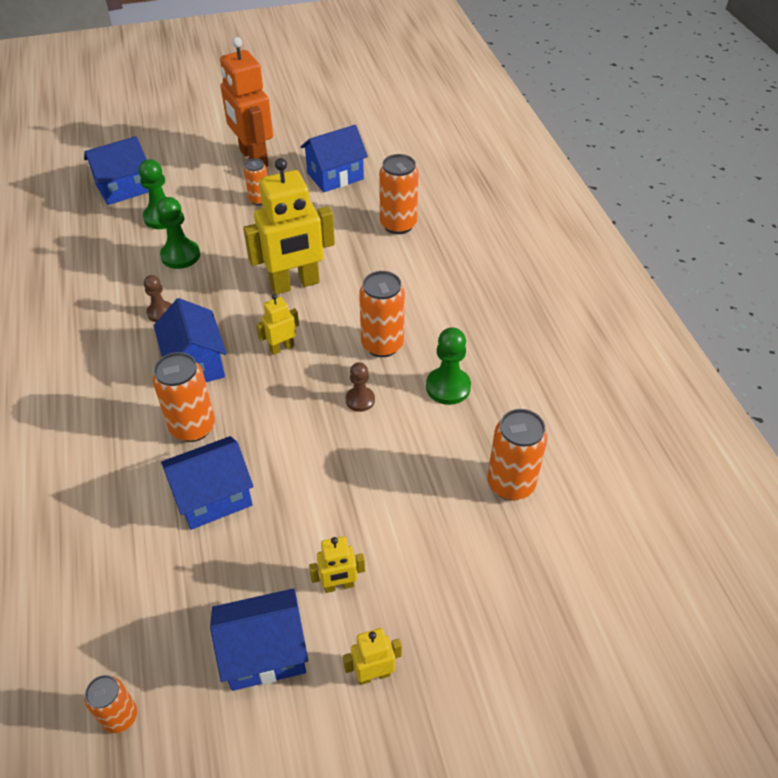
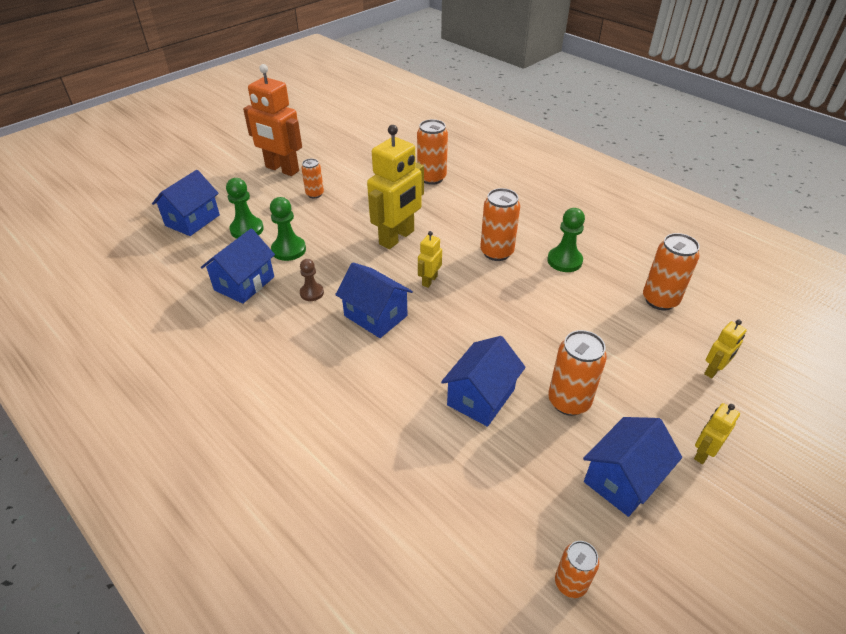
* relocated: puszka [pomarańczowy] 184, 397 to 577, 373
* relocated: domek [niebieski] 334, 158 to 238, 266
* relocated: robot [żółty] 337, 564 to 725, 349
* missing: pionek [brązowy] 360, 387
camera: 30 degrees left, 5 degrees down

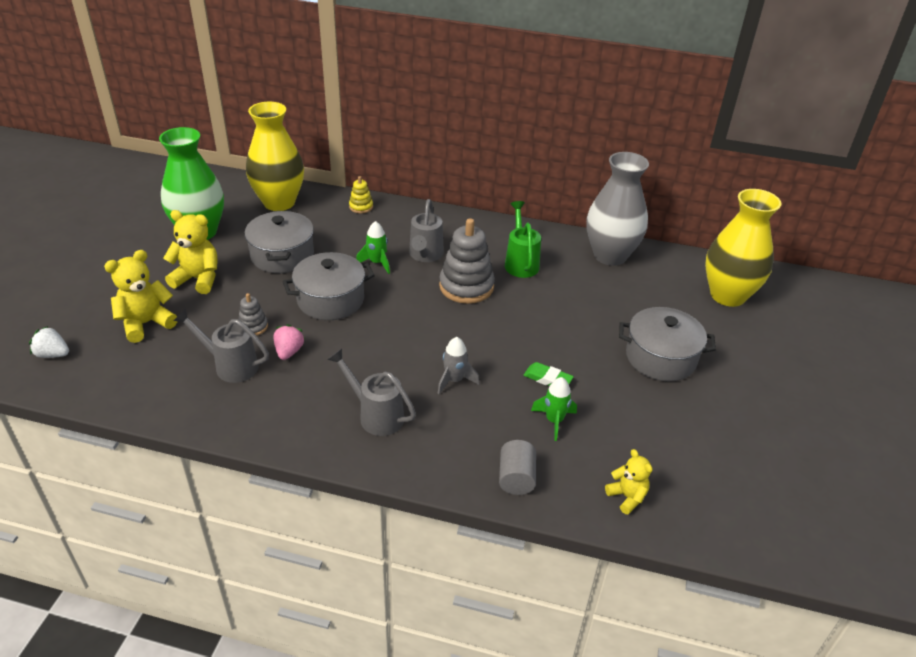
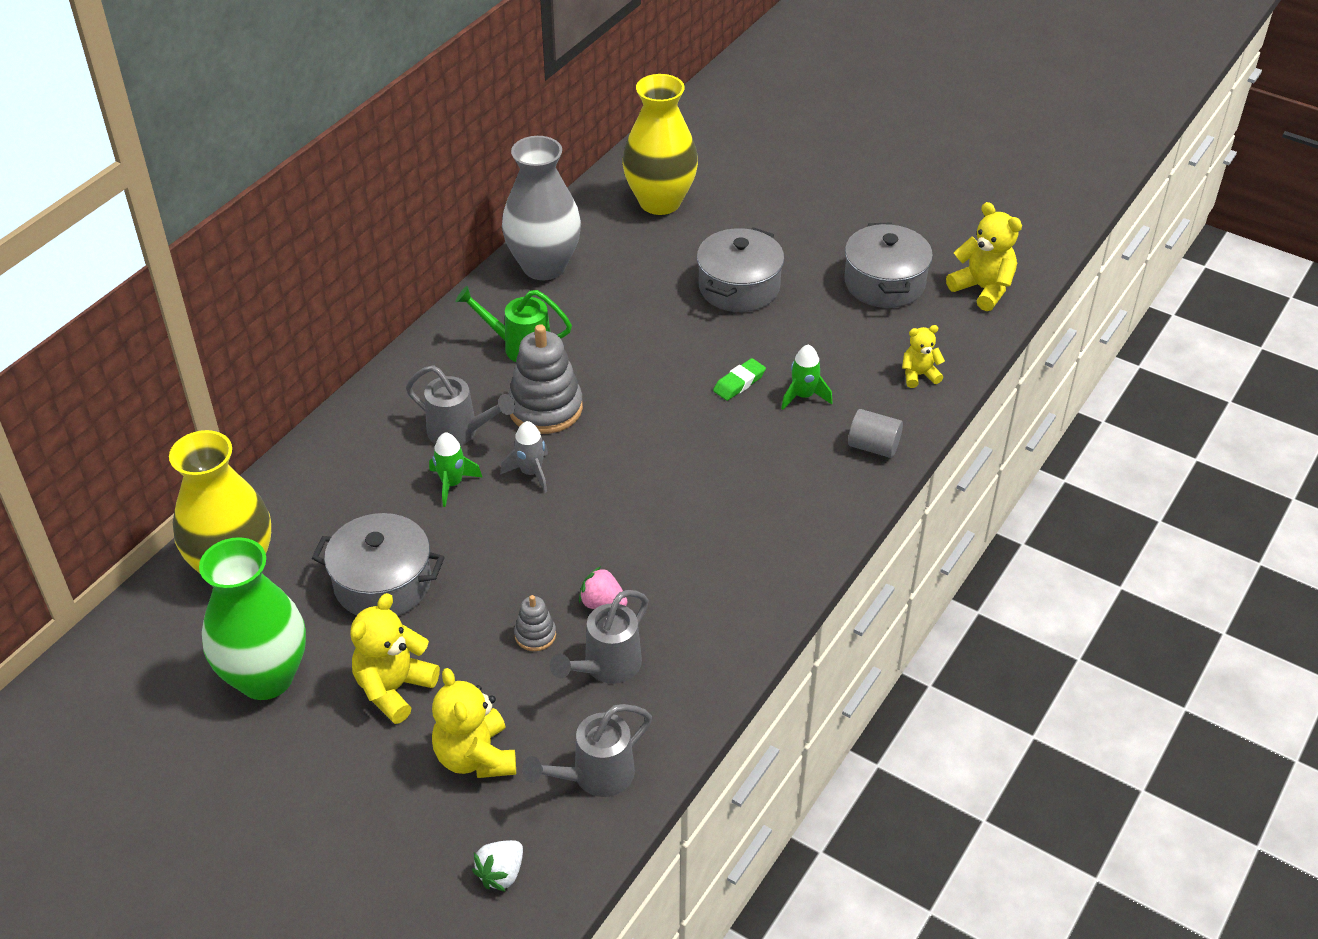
* relocated: garnek [szary] 328, 286 to 888, 265
* relocated: konewka [szary] 371, 392 to 587, 750
* missing: zabawka nakładanka [żółty] 361, 194
* relocated: rakieta [szary] 458, 365 to 524, 457
* appeared: miś [żółty] 984, 256
camera: 70 degrees left, 5 degrees up

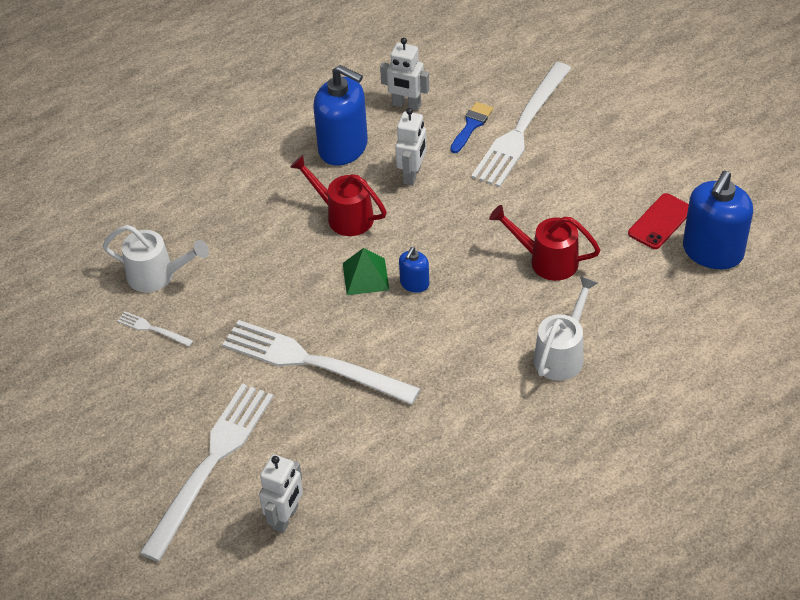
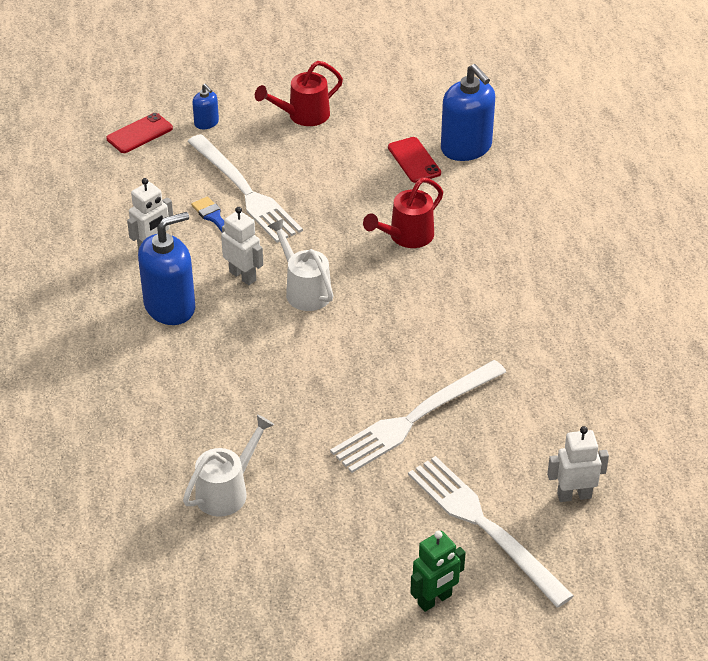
* missing: widelec [biały] 155, 329
* spun: robot [biały] 281, 493 = 578, 464 60 degrees counterclockwise
* relocated: konewka [czerwony] 338, 195 to 299, 93
* missing: piramida [zielony] 366, 271
* relocated: dozownik mydła [niebieski] 414, 270 to 205, 106
* relocated: konewka [biały] 566, 328 to 300, 265
* appeared: telefon [czerwony] 139, 133
* appeared: robot [zielony] 438, 571
camera: 65 degrees left, 5 degrees down

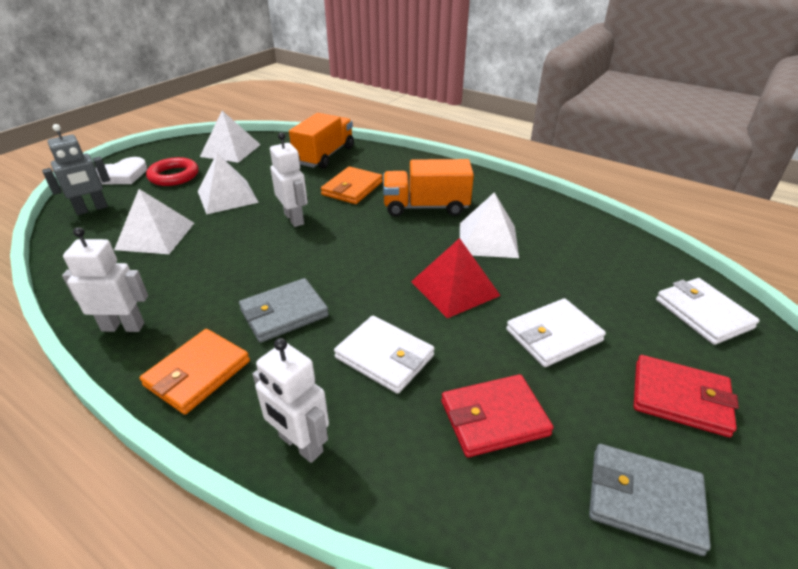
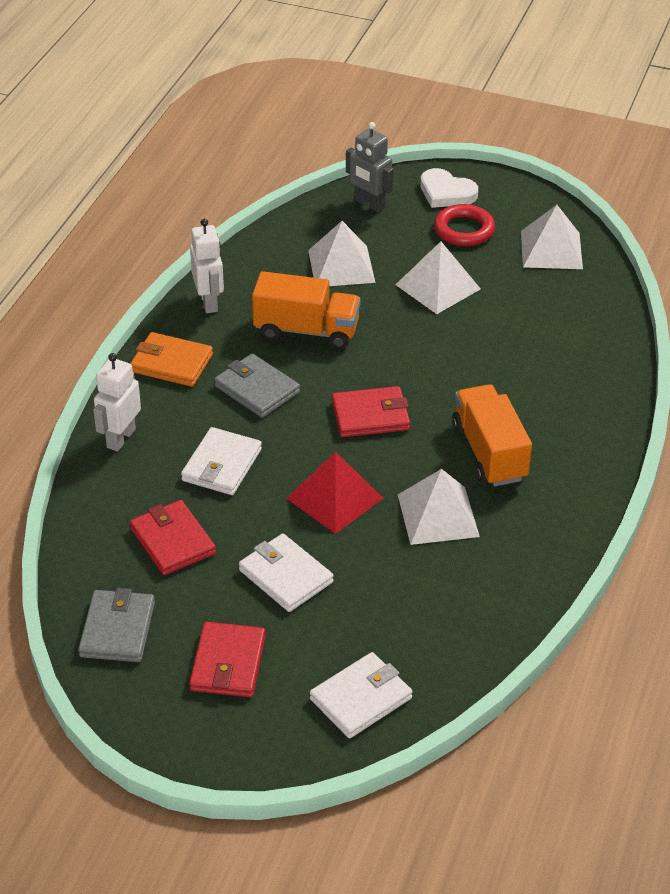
* missing: robot [biały] 289, 179
* relocated: ciężarówka [pomarańczowy] 321, 141 to 306, 310
* missing: portfel [pomarańczowy] 352, 185
* appeared: portfel [czerwony] 371, 411
camera: 75 degrees right, 5 degrees up

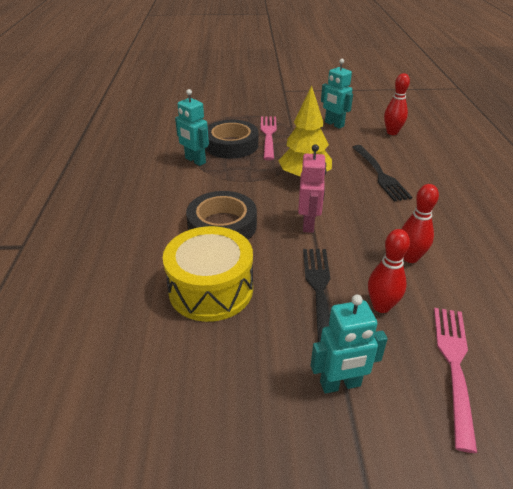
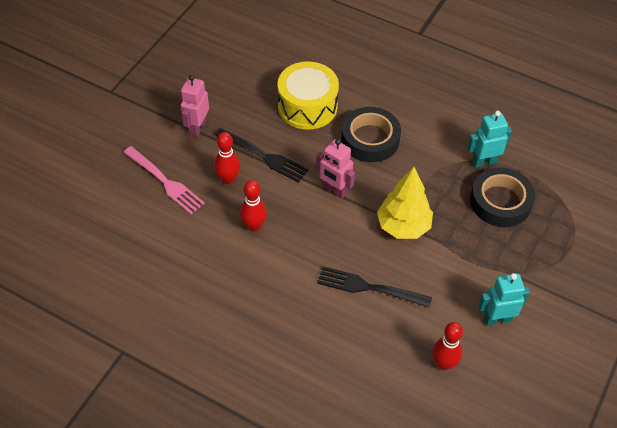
* missing: widelec [różowy] 269, 138
* colour: robot [turkusowy] 349, 344 to robot [różowy] 194, 106
camera: 120 degrees right, 15 degrees up

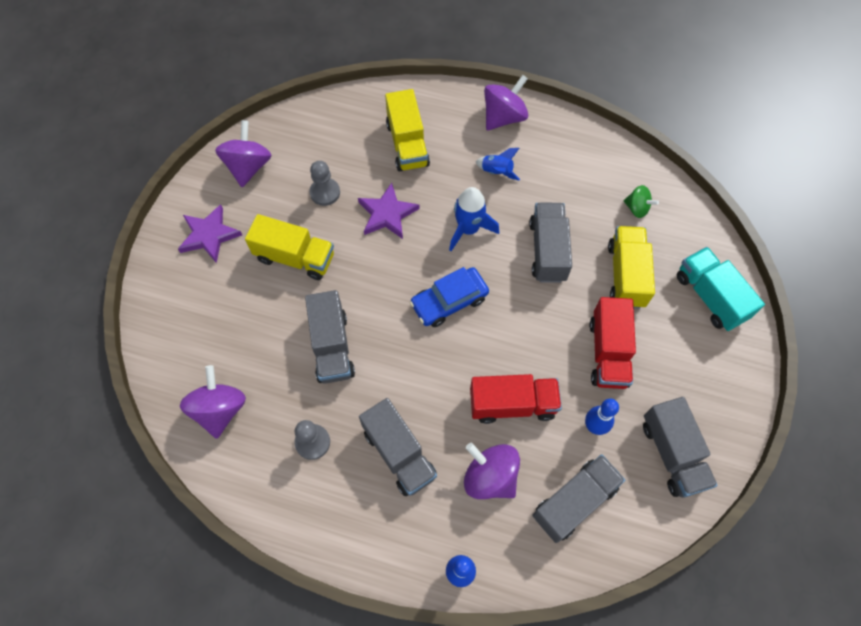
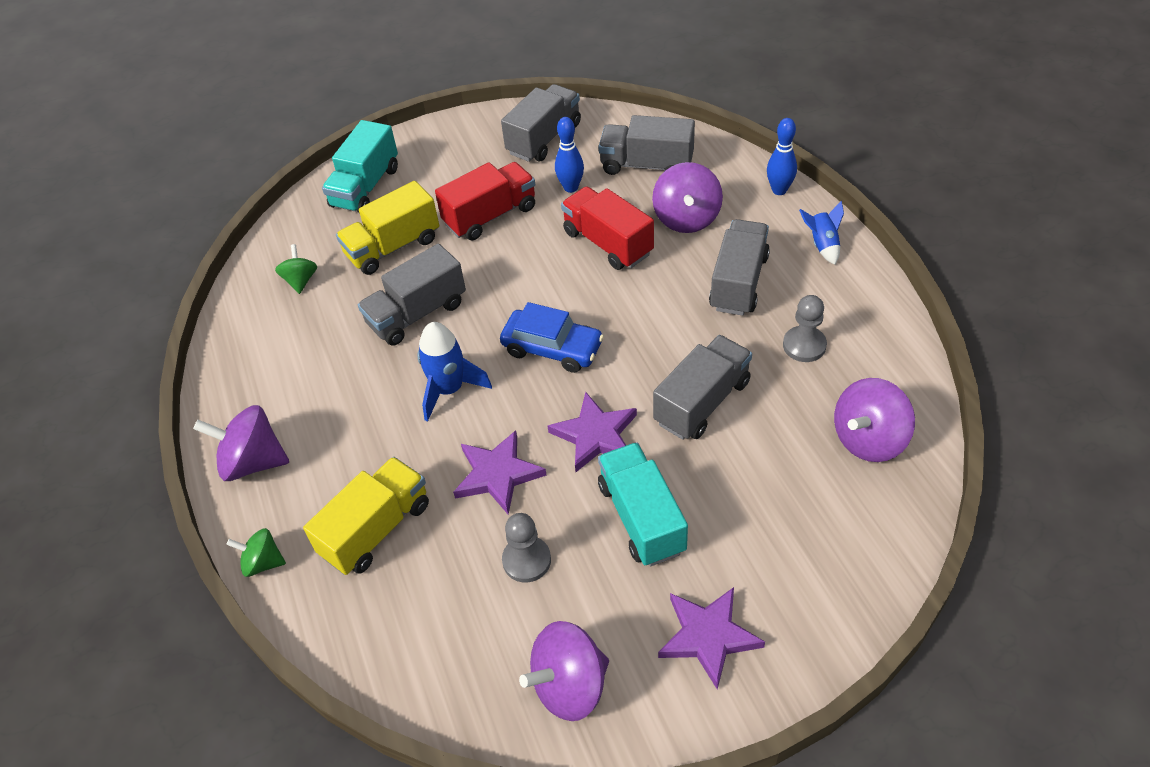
* colour: ciężarówka [żółty] 289, 247 to ciężarówka [turkusowy] 643, 504
* relocated: rakieta [niebieski] 498, 164 to 821, 233
* appeared: bączek [zielony] 256, 552
* appeared: gwiazda [fioletowy] 592, 432
camera: 125 degrees left, 15 degrees down

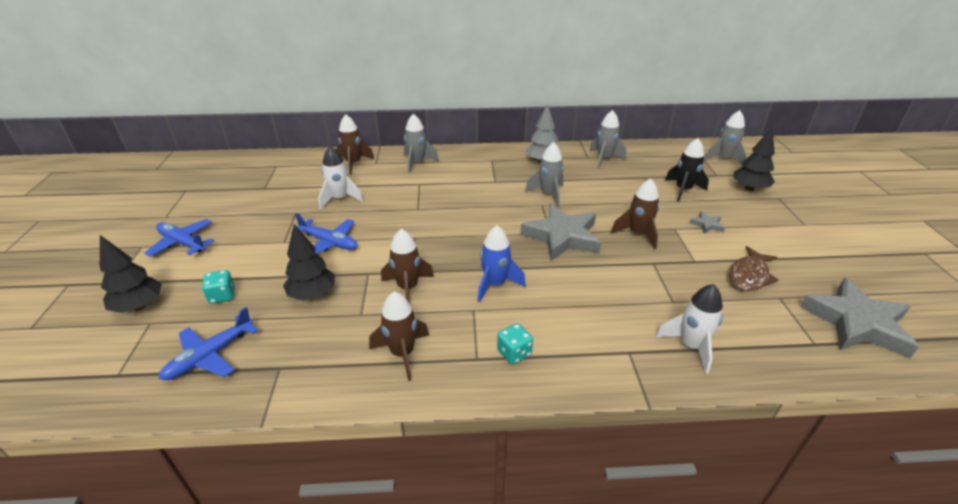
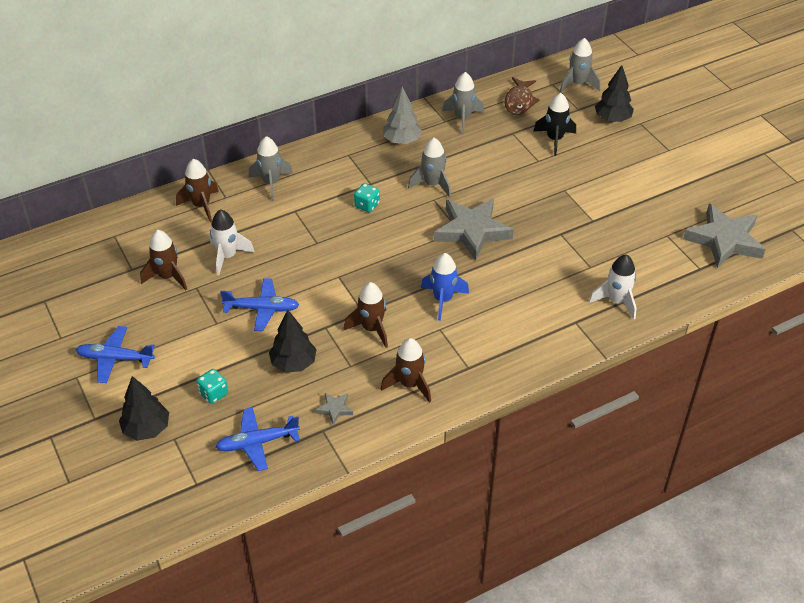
* spun: samolot [niebieski] 208, 343 = 257, 439 60 degrees clockwise
* relocated: kostka do gry [turkusowy] 515, 343 to 367, 197
* relocated: rakieta [brązowy] 635, 214 to 163, 260
* relocated: gwiazda [szary] 707, 222 to 334, 409
* relocated: ryba [brązowy] 753, 268 to 522, 96
camera: 25 degrees left, 10 degrees up

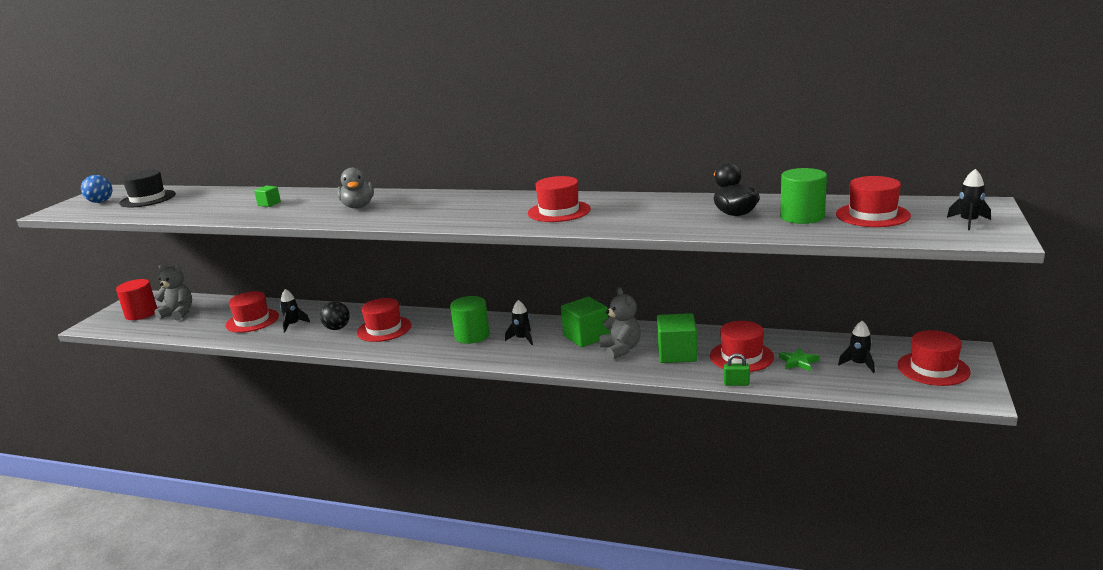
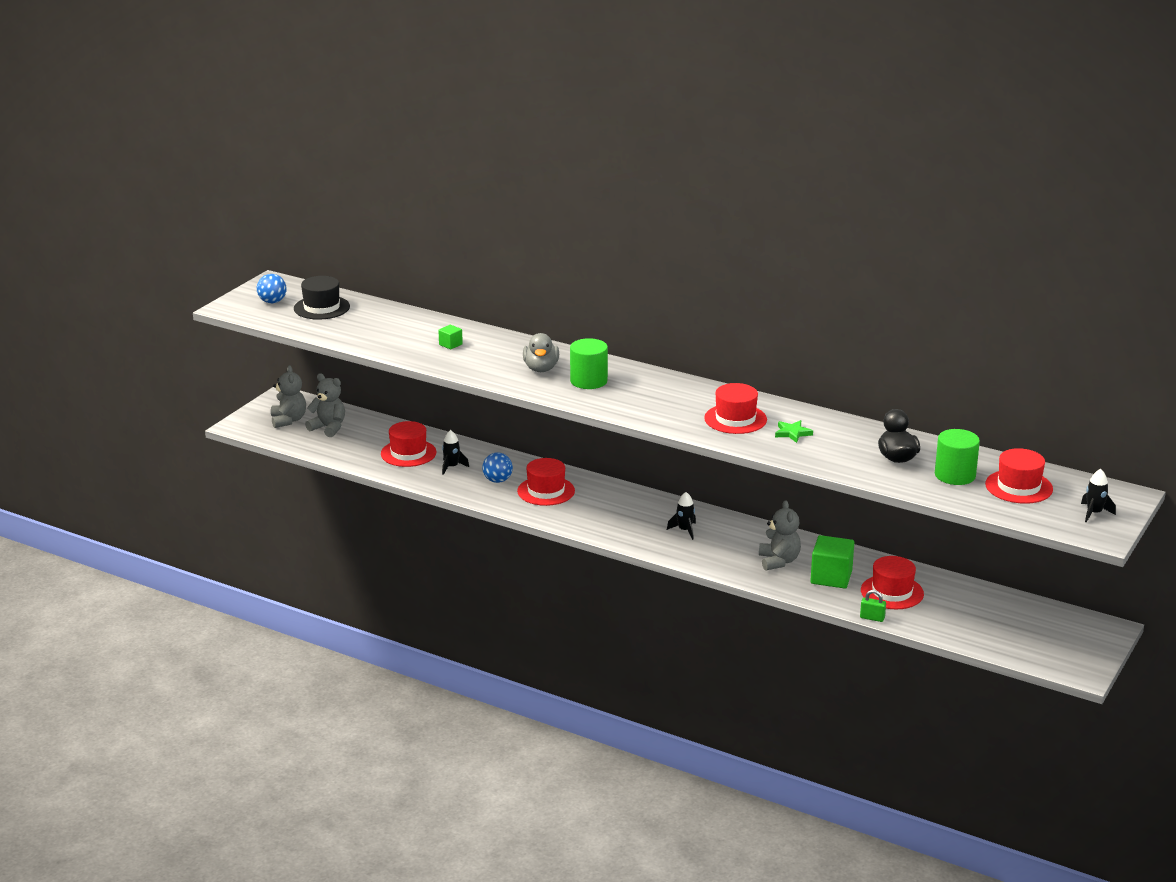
* exchanged: walec [czerwony] 137, 299 to miś [szary] 288, 396
* colour: piłka [czarny] 335, 315 to piłka [niebieski] 497, 467
* relocated: walec [zielony] 470, 320 to 589, 363
* missing: sześcian [zielony] 585, 322
* relocated: gwiazda [zielony] 799, 359 to 794, 431
* missing: rakieta [czarny] 856, 347
* missing: kapelusz [czerwony] 934, 358
camera: 10 degrees right, 5 degrees up

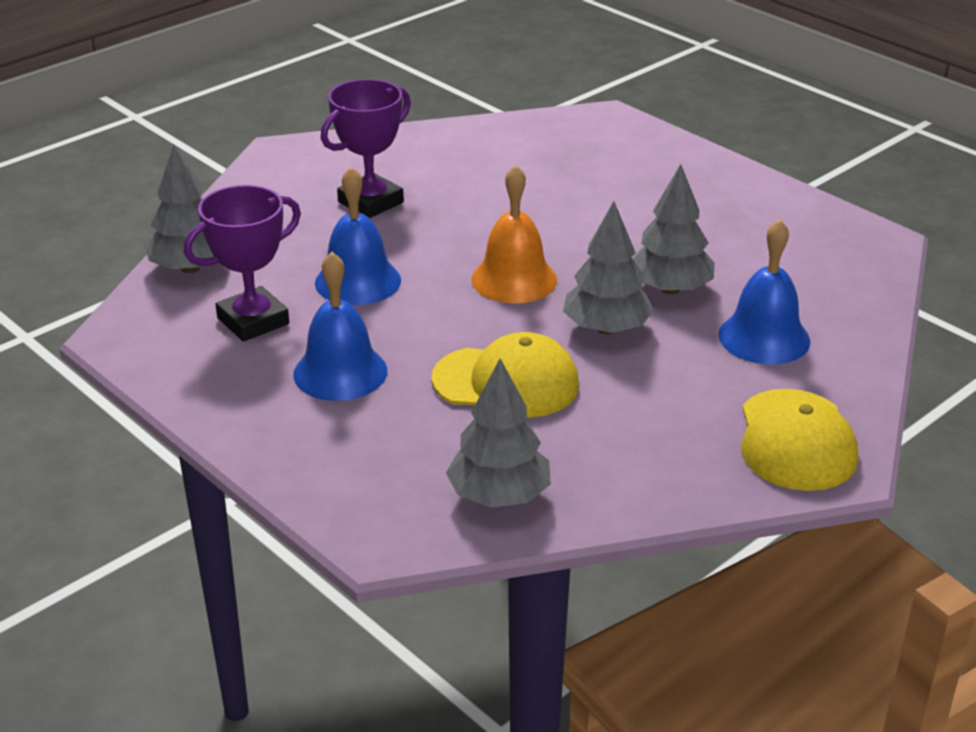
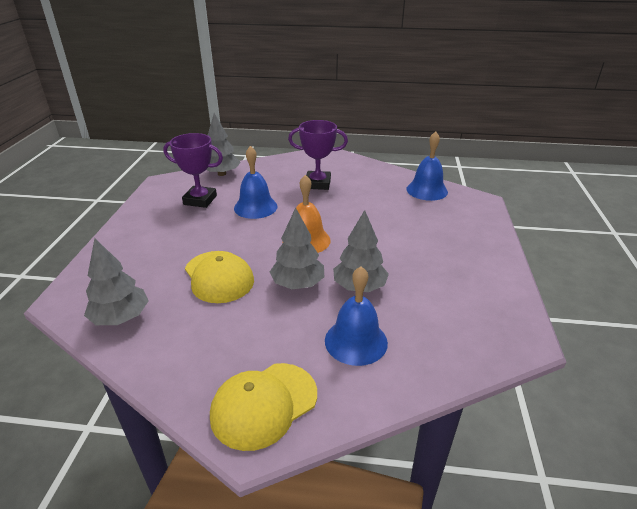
* relocated: dzwonek [niebieski] 340, 326 to 427, 166
camera: 50 degrees right, 0 degrees up

